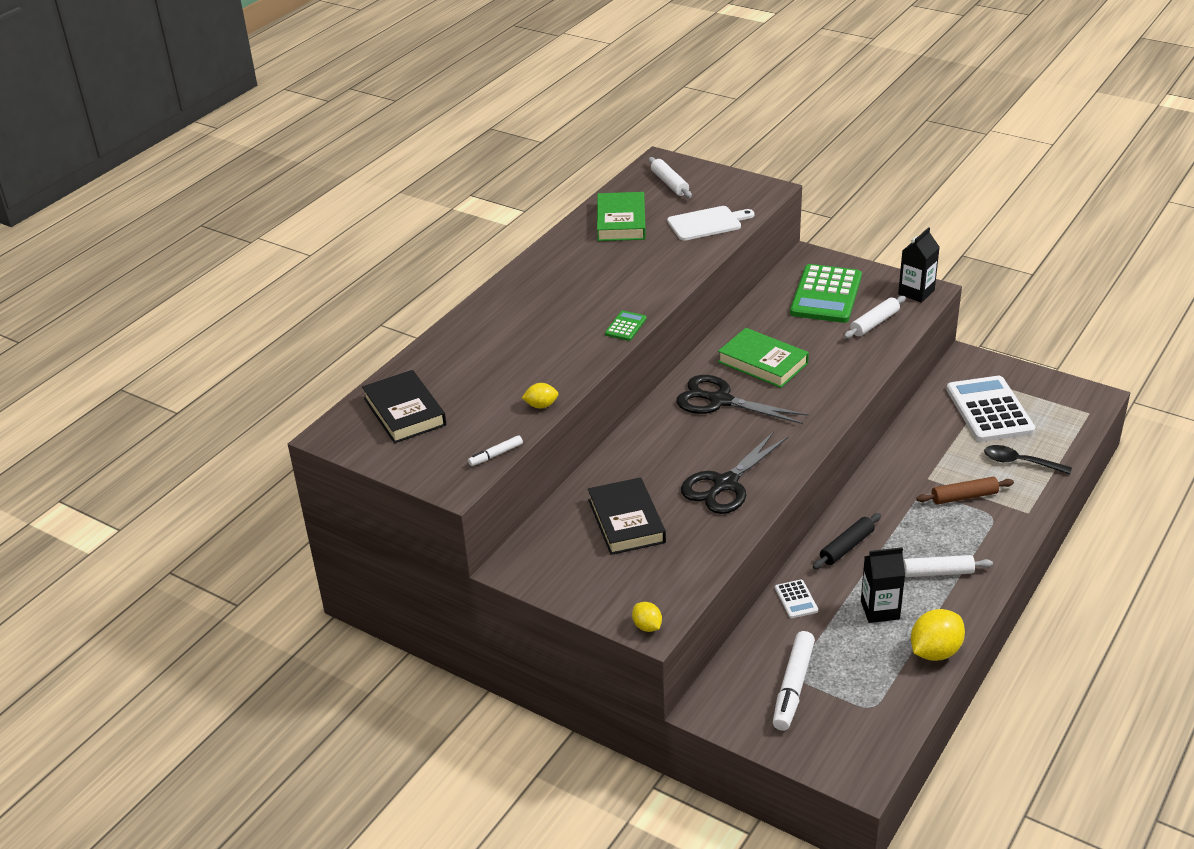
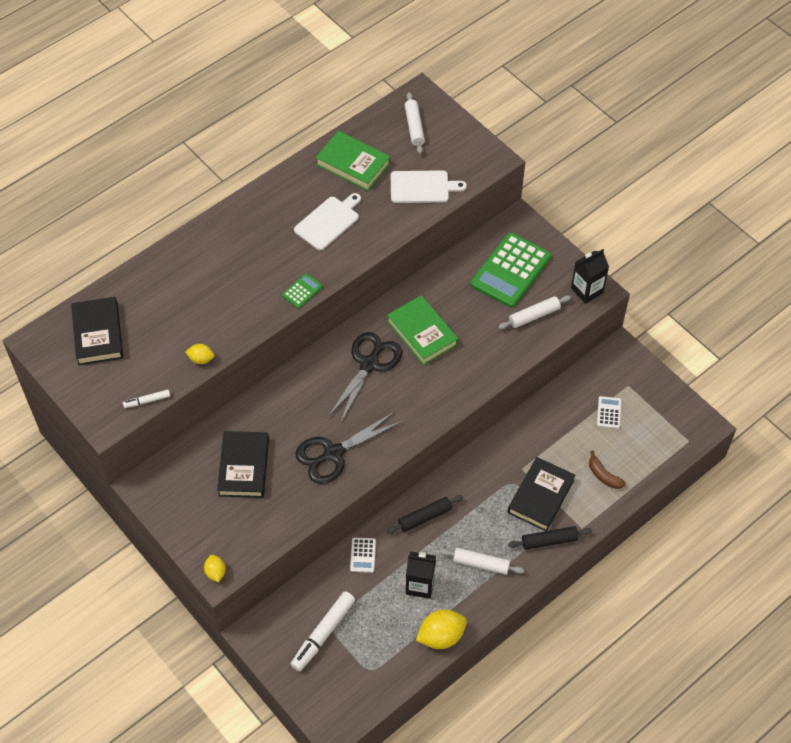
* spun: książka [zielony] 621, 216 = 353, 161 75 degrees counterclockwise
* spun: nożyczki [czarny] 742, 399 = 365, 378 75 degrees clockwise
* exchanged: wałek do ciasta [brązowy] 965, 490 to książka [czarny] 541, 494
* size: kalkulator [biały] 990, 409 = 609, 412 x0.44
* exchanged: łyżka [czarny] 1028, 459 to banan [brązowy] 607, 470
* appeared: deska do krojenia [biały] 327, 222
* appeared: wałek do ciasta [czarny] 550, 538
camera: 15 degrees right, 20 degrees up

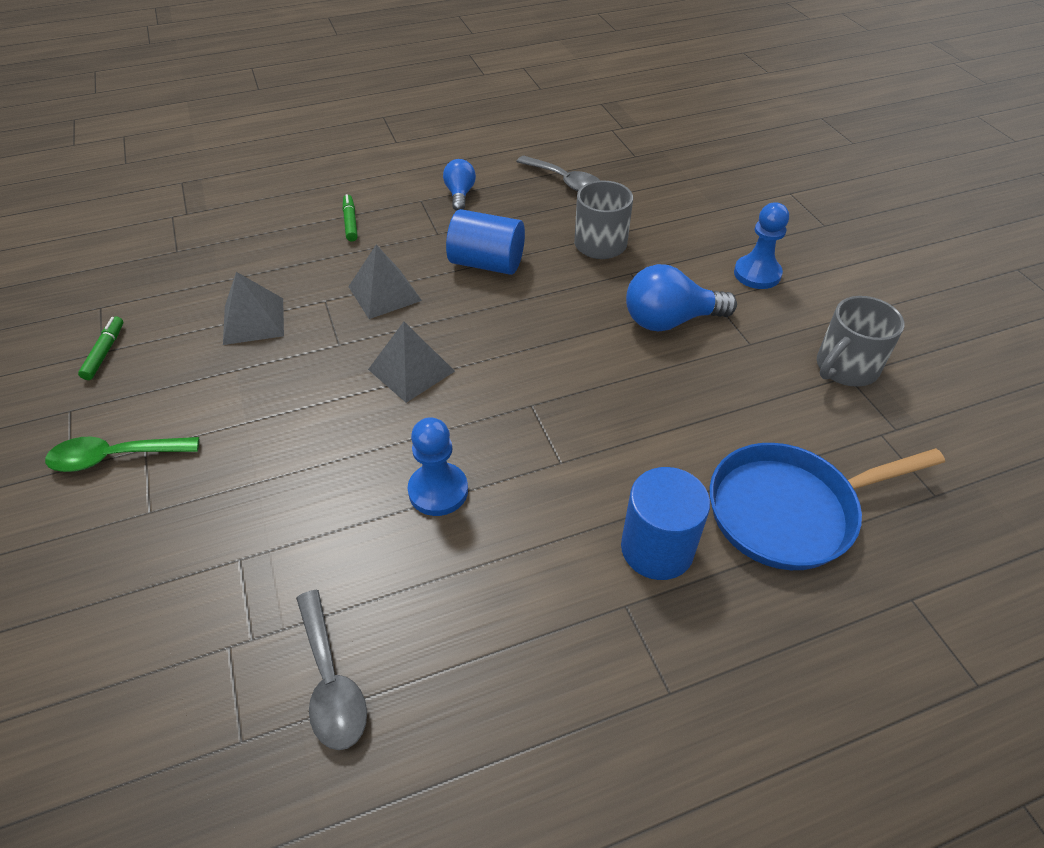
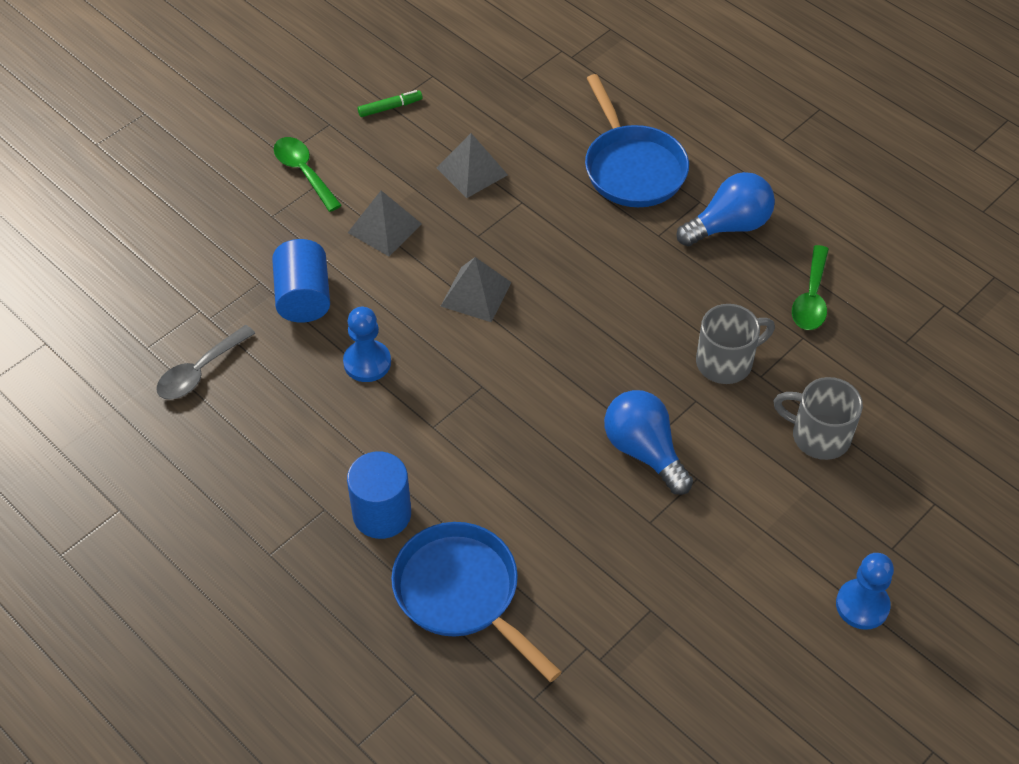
* exchanged: flamaster [zielony] 350, 218 to patelnia [niebieski] 637, 140
* relocated: piramida [szary] 385, 282 to 385, 223
* size: żarówka [niebieski] 459, 185 = 726, 209 x1.66
* relocated: walec [niebieski] 485, 242 to 301, 281
* colour: łyżka [szary] 558, 173 to łyżka [zielony] 810, 287
* relocated: pionek [niebieski] 761, 245 to 865, 591
* relocated: kubek [szary] 860, 341 to 818, 418
camera: 65 degrees right, 5 degrees up

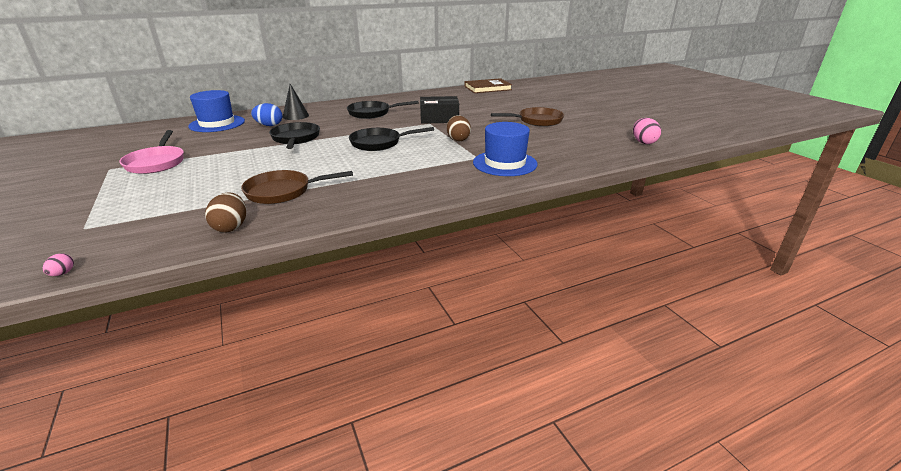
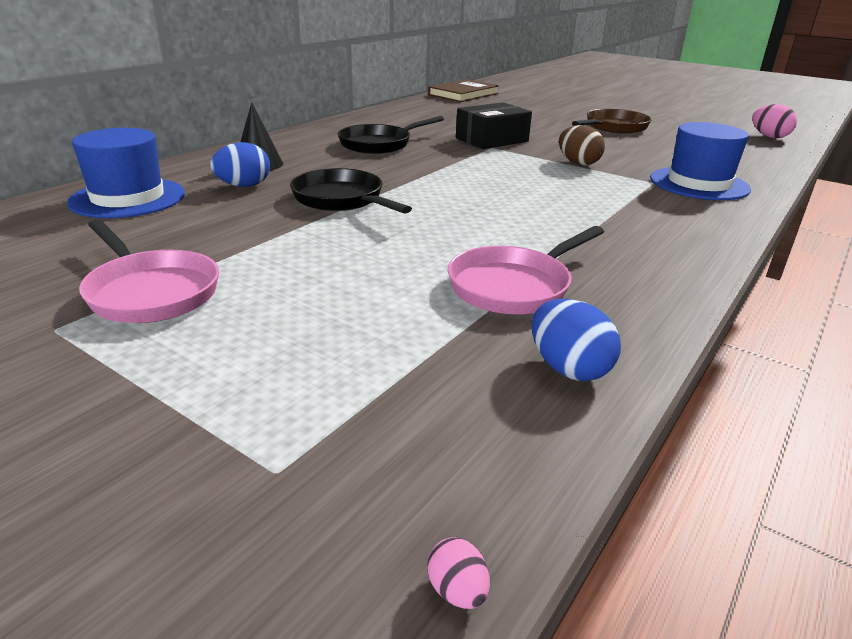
* colour: jajko [brązowy] 225, 213 to jajko [niebieski] 576, 340
* colour: patelnia [brązowy] 297, 187 to patelnia [różowy] 526, 270
* missing: patelnia [czarny] 391, 139
camera: 30 degrees left, 0 degrees up

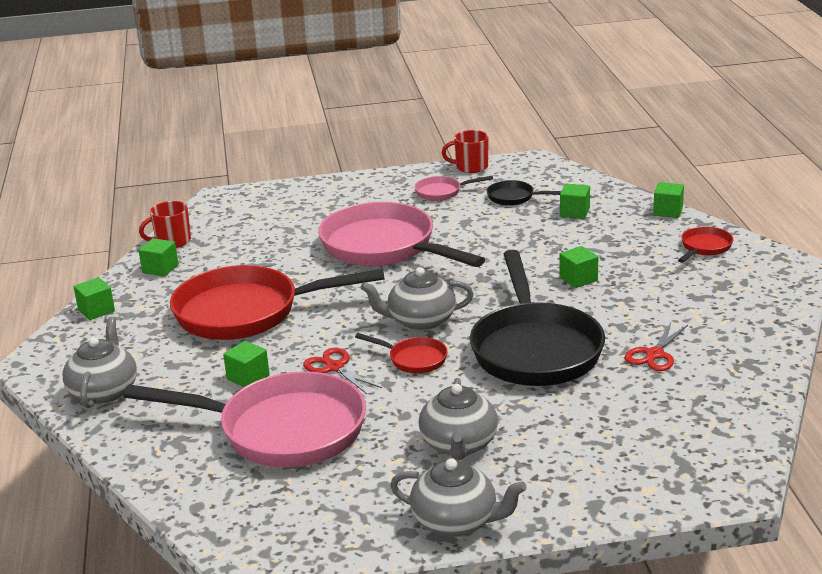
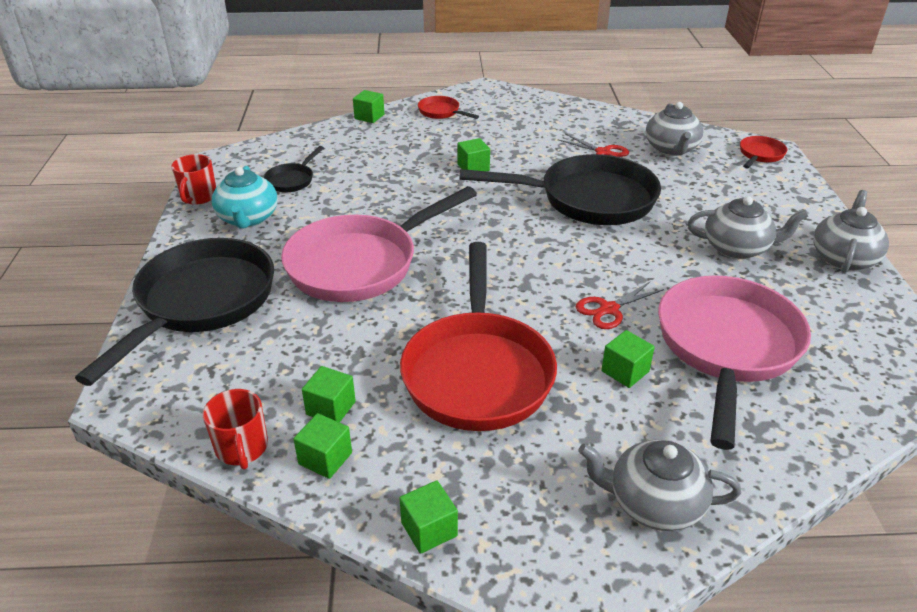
* relocated: patelnia [czerwony] 401, 353 to 763, 152
* relocated: imbryk [szary] 417, 299 to 674, 129
* exchanged: patelnia [różowy] 453, 188 to imbryk [turkusowy] 245, 197
* relocated: sześcian [zielony] 575, 201 to 329, 394
* appeared: patelnia [czarny] 174, 312
camera: 85 degrees left, 10 degrees up

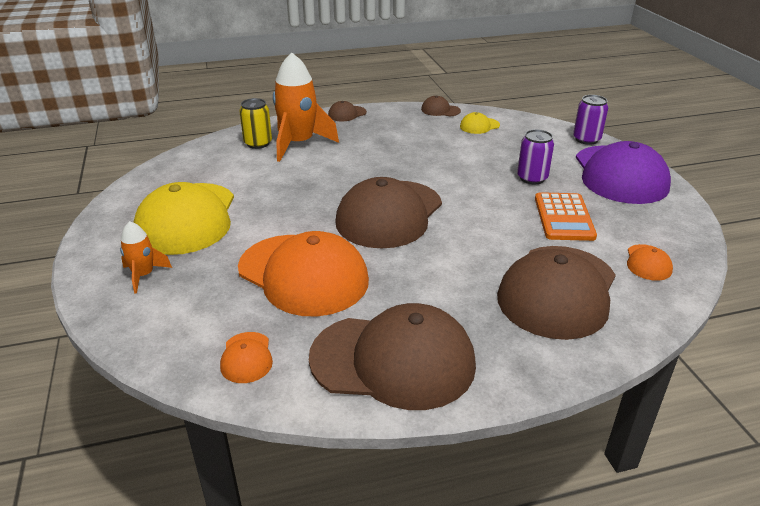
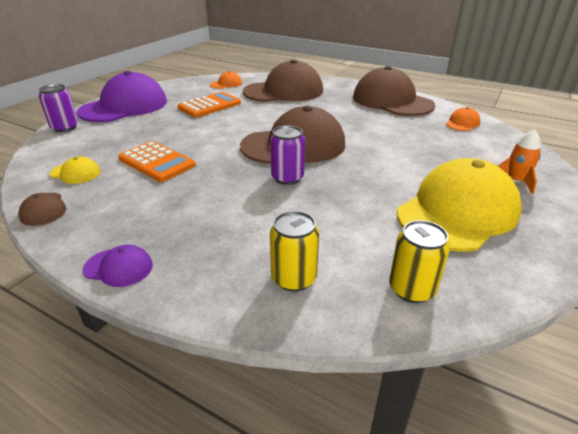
* missing: czapka [pomarańczowy] 303, 273
* missing: rakieta [pomarańczowy] 306, 107
* colour: czapka [brązowy] 347, 111 to czapka [fioletowy] 118, 266
* relocated: puszka [fioletowy] 535, 156 to 287, 155
* appeared: kalkulator [pomarańczowy] 157, 161
* appeared: puszka [żółty] 419, 261
camera: 135 degrees left, 0 degrees up

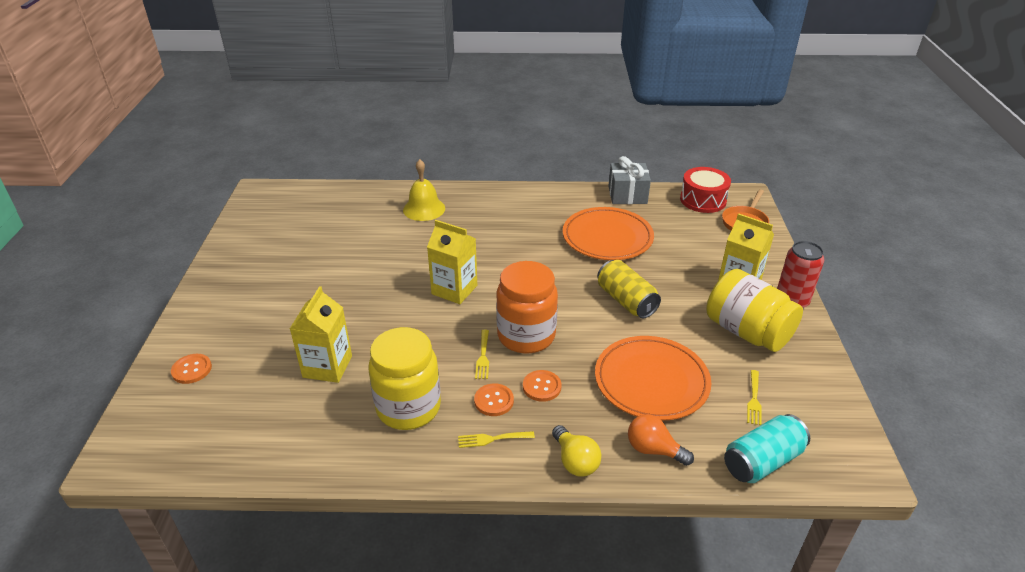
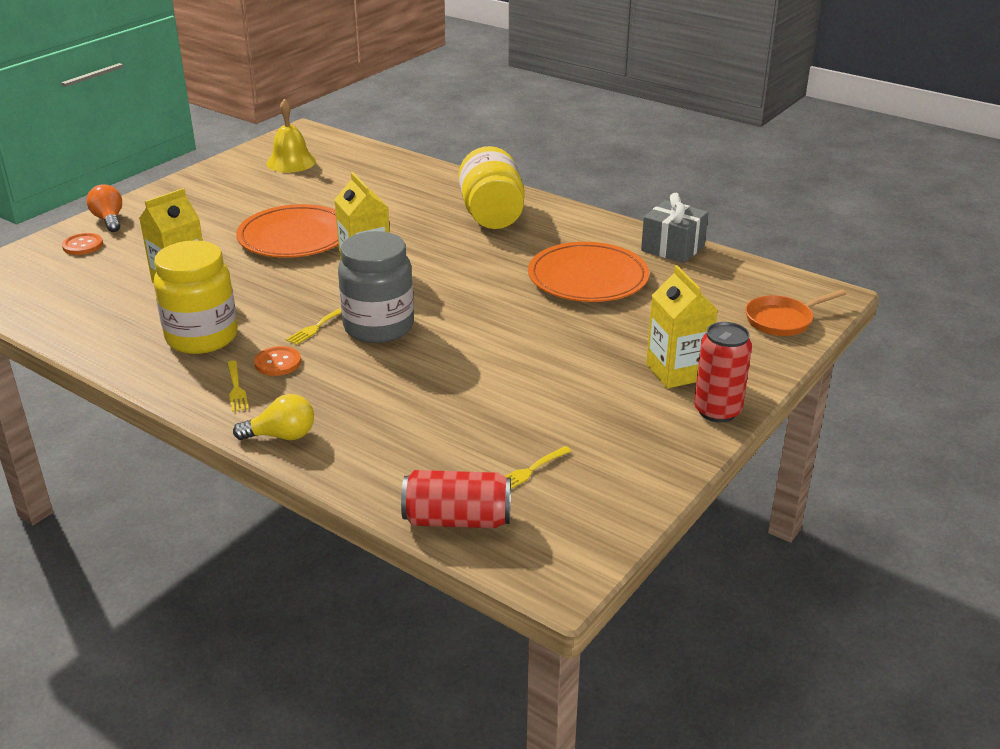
* relocated: dzwonek [żółty] 424, 190 to 291, 136
* spun: widelec [żółty] 496, 439 = 238, 386 135 degrees counterclockwise
* colour: słoik [pomarańczowy] 527, 307 to słoik [szary] 376, 287
* missing: guzik [pomarańczowy] 542, 386
* spun: żarówka [żółty] 576, 451 = 273, 417 105 degrees counterclockwise
* relocated: talerz [pomarańczowy] 653, 378 to 287, 231
* missing: puszka [żółty] 629, 289
* relocated: żarówka [pomarańczowy] 661, 440 to 104, 208
* missing: bęben [czerwony] 705, 190
* relocated: słoik [żółty] 754, 310 to 492, 187
* colour: puszka [turkusowy] 767, 448 to puszka [czerwony] 456, 499
camera: 35 degrees right, 5 degrees down

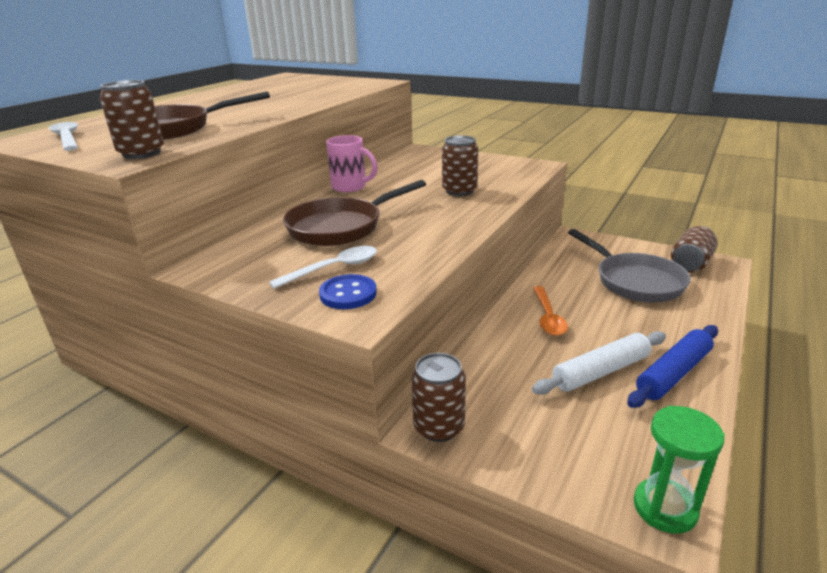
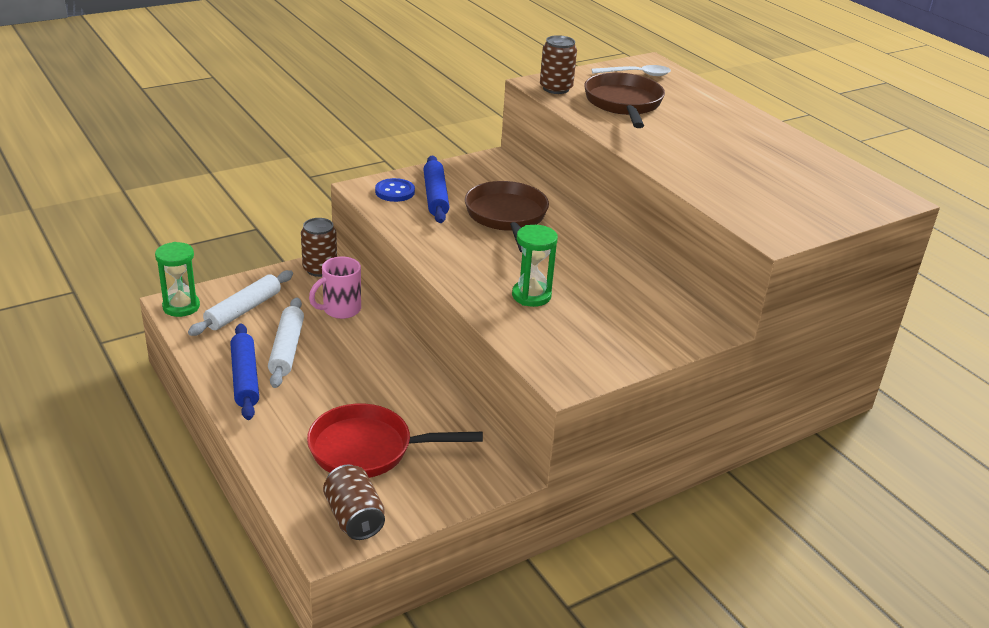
* exchanged: łyżka [biały] 323, 267 to wałek do ciasta [niebieski] 436, 189
* relocated: kubek [różowy] 352, 163 to 335, 288
* exchanged: puszka [brązowy] 460, 166 to klepsydra [zielony] 535, 266
* missing: łyżka [pomarańczowy] 550, 311
* colour: patelnia [szary] 629, 266 to patelnia [czerwony] 395, 440
* appeared: wałek do ciasta [biały] 240, 303
camera: 115 degrees right, 5 degrees up

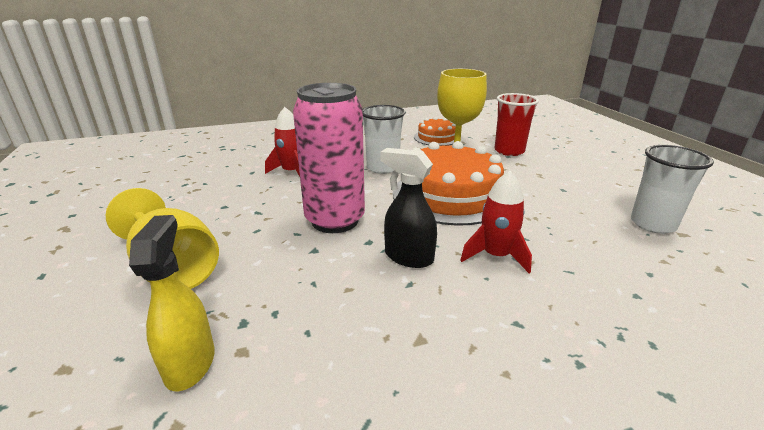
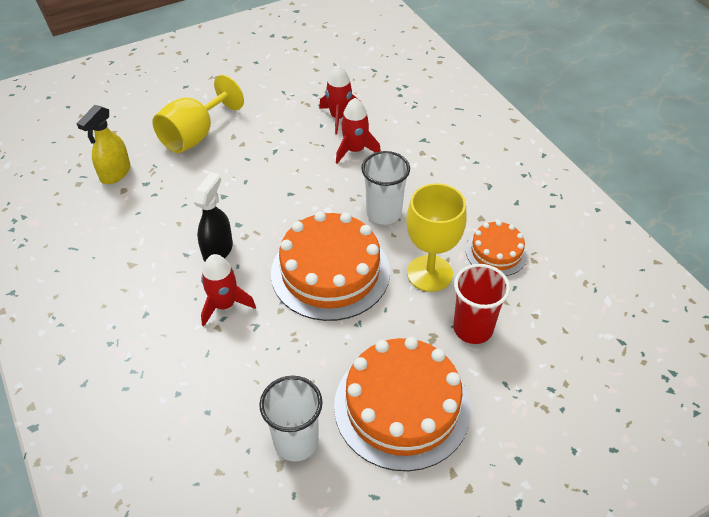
* spun: spryskiwacz [żółty] 172, 303 = 103, 144 135 degrees clockwise
* missing: puszka [różowy] 329, 158
* appeared: rakieta [czerwony] 339, 99
* appeared: tort [pomarańczowy] 402, 404
camera: 80 degrees right, 20 degrees up

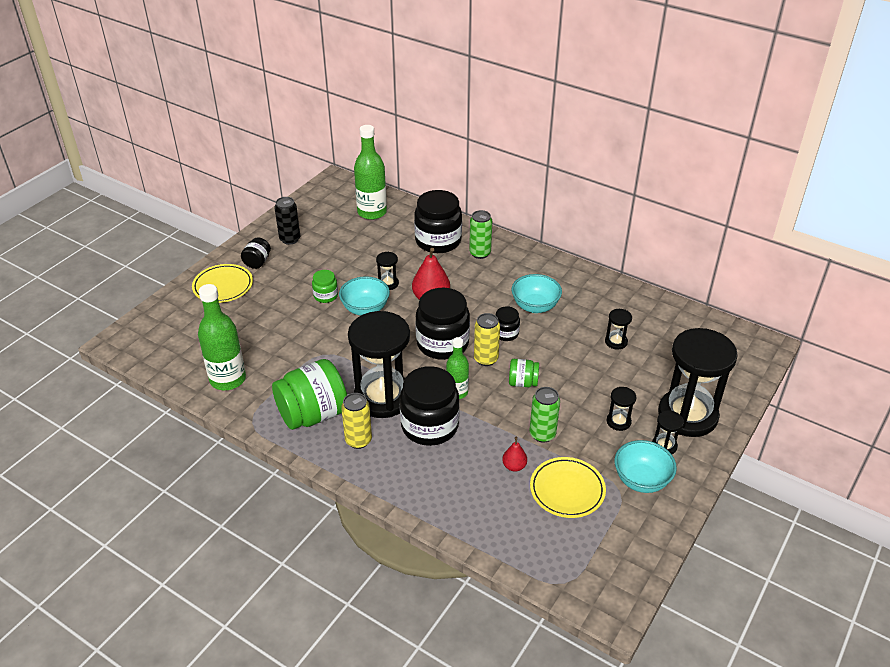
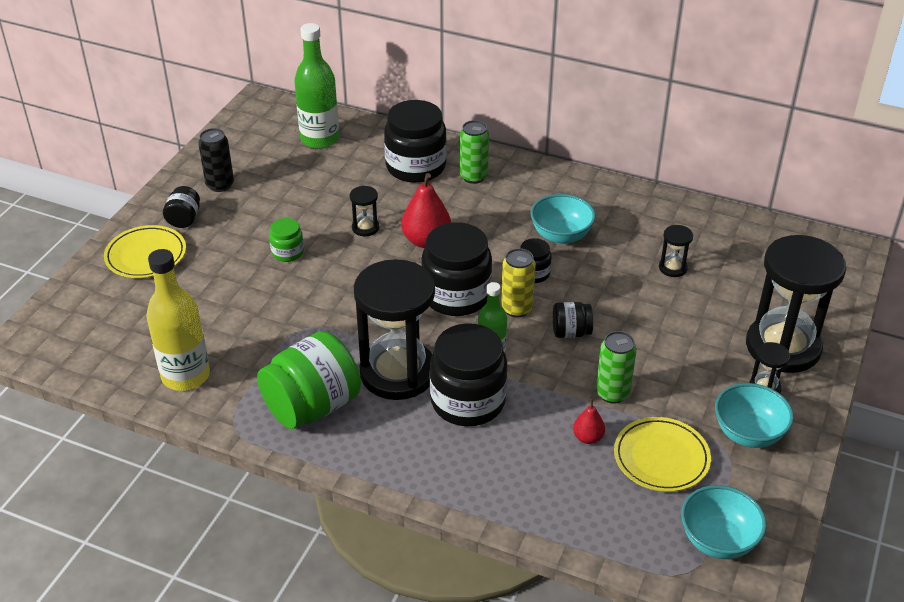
* colour: butelka [zielony] 222, 337 to butelka [żółty] 178, 320
* relocated: miska [turkusowy] 364, 296 to 724, 522
* missing: puszka [żółty] 356, 421
* colour: słoik [zielony] 524, 373 to słoik [czarny] 573, 320
* missing: klepsydra [czarny] 621, 409
camera: 10 degrees left, 0 degrees up

